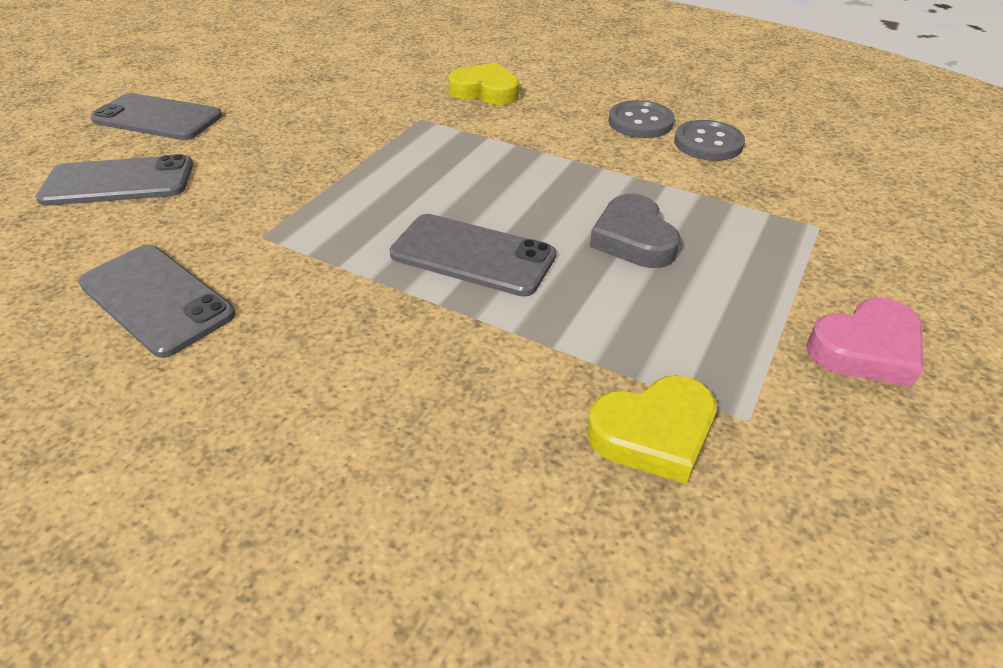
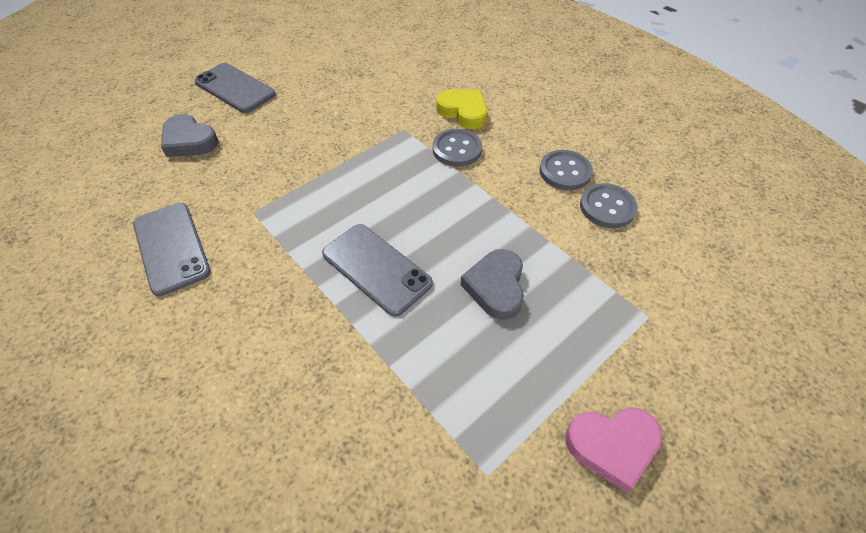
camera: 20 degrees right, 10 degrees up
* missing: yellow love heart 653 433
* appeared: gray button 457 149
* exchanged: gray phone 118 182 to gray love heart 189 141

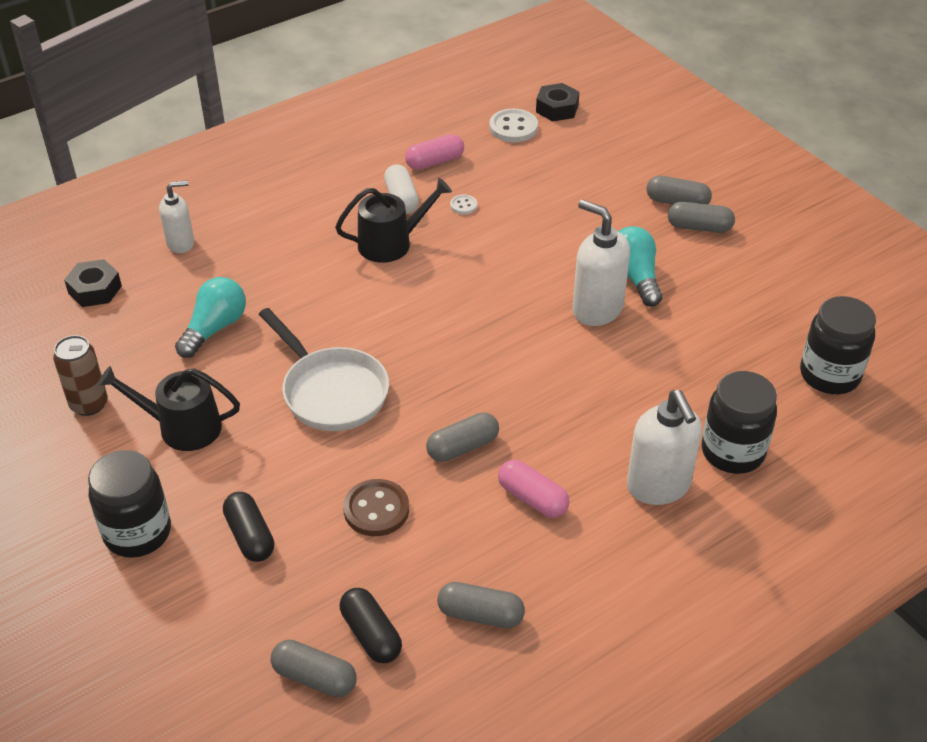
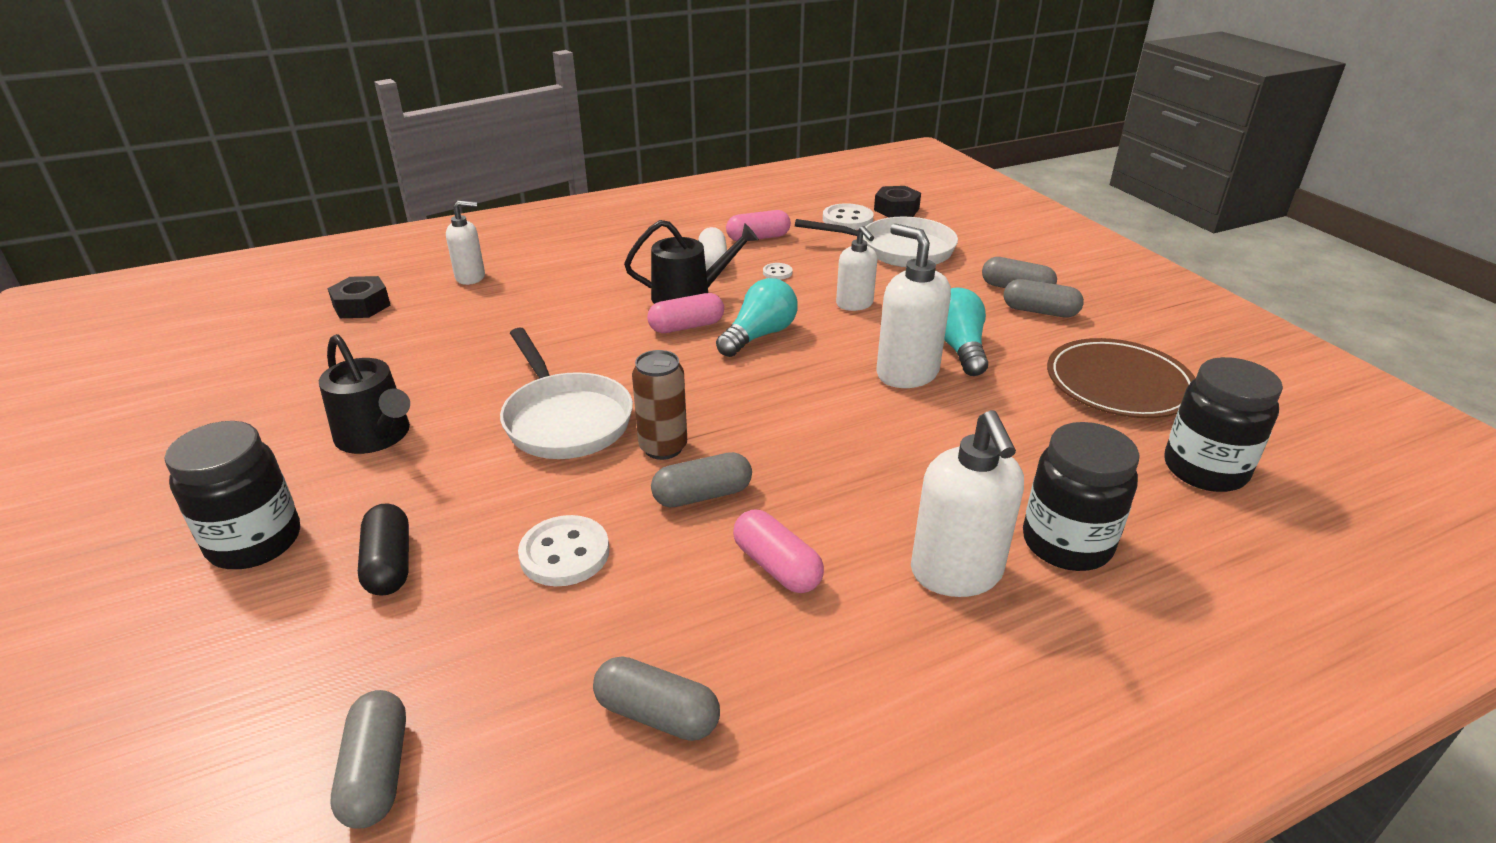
camera: 10 degrees right, 10 degrees down
* missing: black pill shape 371 634
* appeared: pink pill shape 686 326
* appeared: white pan 899 250
* appeared: white soap pump 854 304
* appeared: dark brown dinner plate 1118 384
* relocated: dark brown tin 89 404 to 663 447
* relocated: turquoise light bulb 215 328 to 759 335
* colour: dark brown button 376 510 to white button 564 553
* spun: black watering pot 182 427 = 376 436 150 degrees counterclockwise
* spun: gray pill shape 314 677 = 377 772 45 degrees clockwise

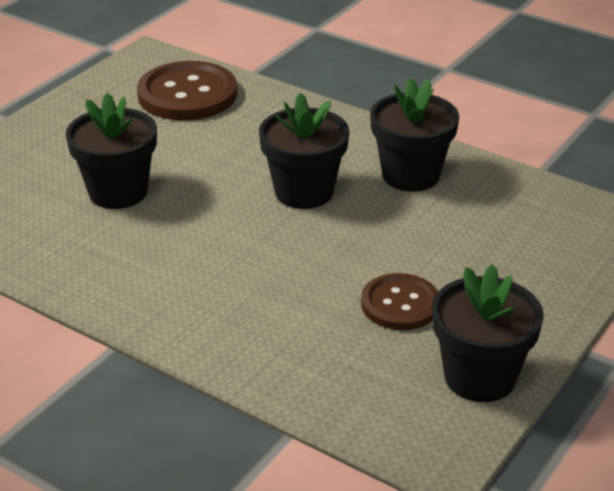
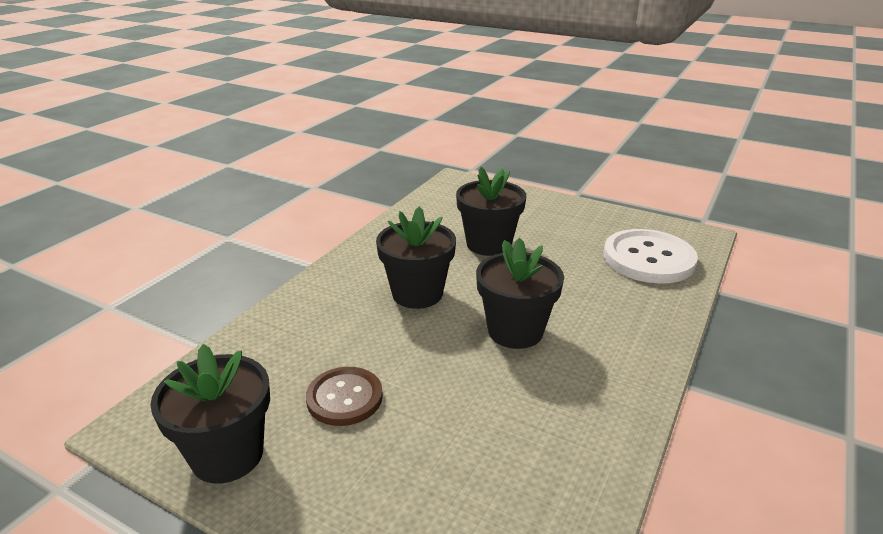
camera: 85 degrees right, 5 degrees down
* relocated: black flower pot 410 175 to 417 294
* colour: dark brown button 187 94 to white button 648 259

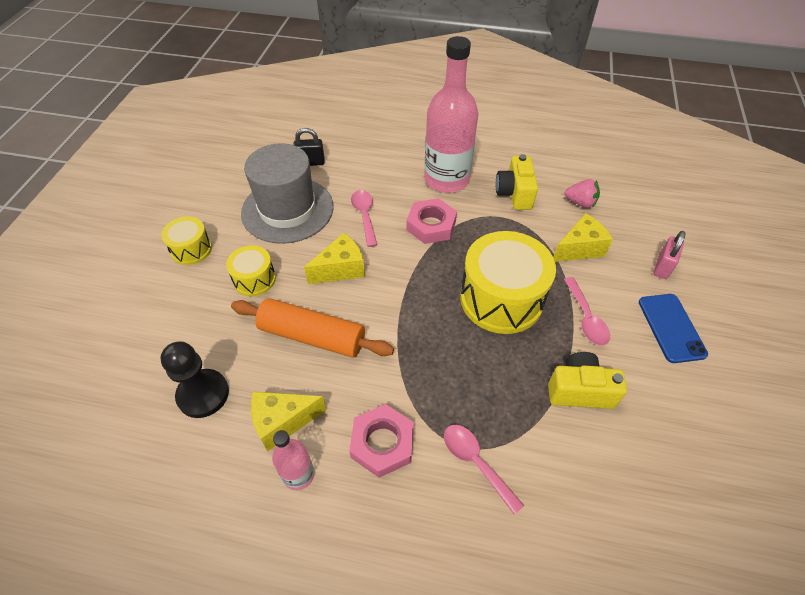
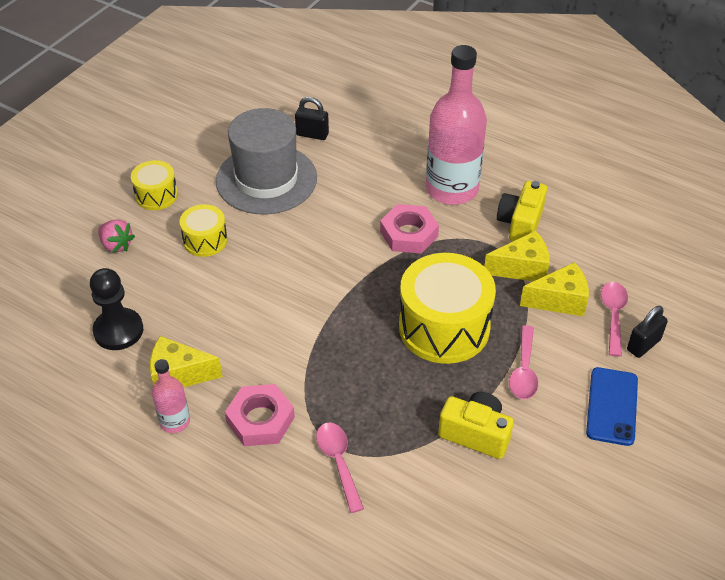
camera: 20 degrees right, 5 degrees down
* missing: bright orange dough roller 312 336
* relocated: yellow cheese 341 269 to 522 268
* relocated: pink spoon 364 216 to 613 315
* relocated: pink toy strawberry 580 203 to 116 245
* colour: pink small lock 662 267 to black small lock 643 345

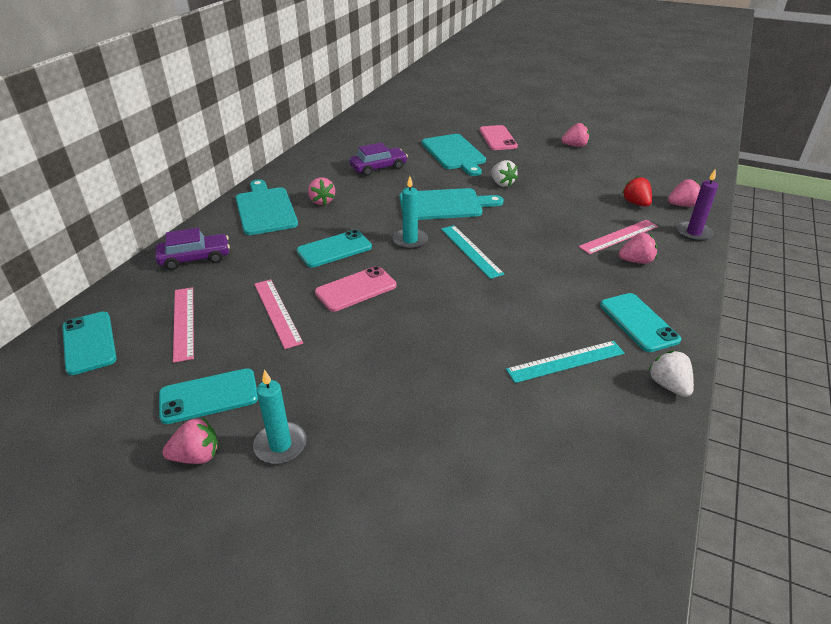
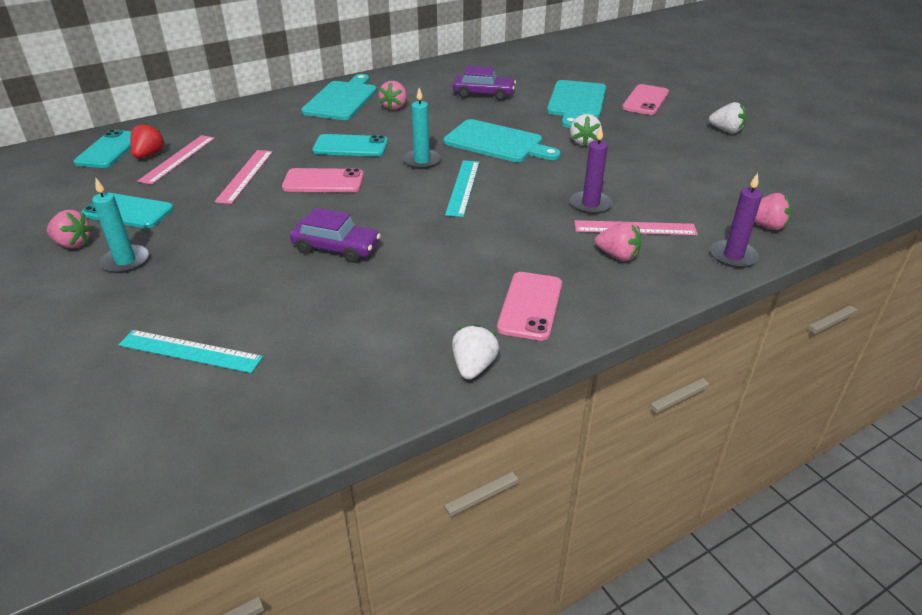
camera: 35 degrees right, 0 degrees up
* appeared: royal purple pillar candle 590 204
* relocated: royal purple toy car 195 258 to 336 248
* relocated: turquoise straightedge 566 361 to 190 351
* relocated: crimson toy strawberry 636 203 to 149 155
* colour: pink toy strawberry 575 146 to white toy strawberry 726 130
* colour: turquoise phone 638 322 to pink phone 530 306

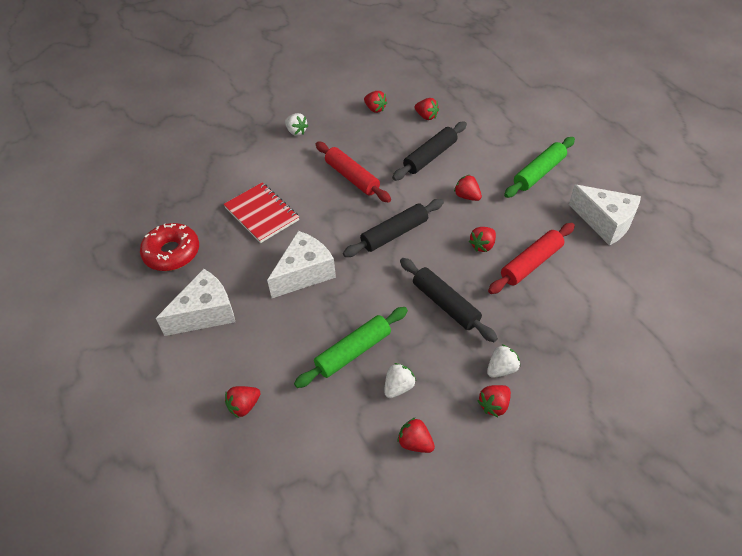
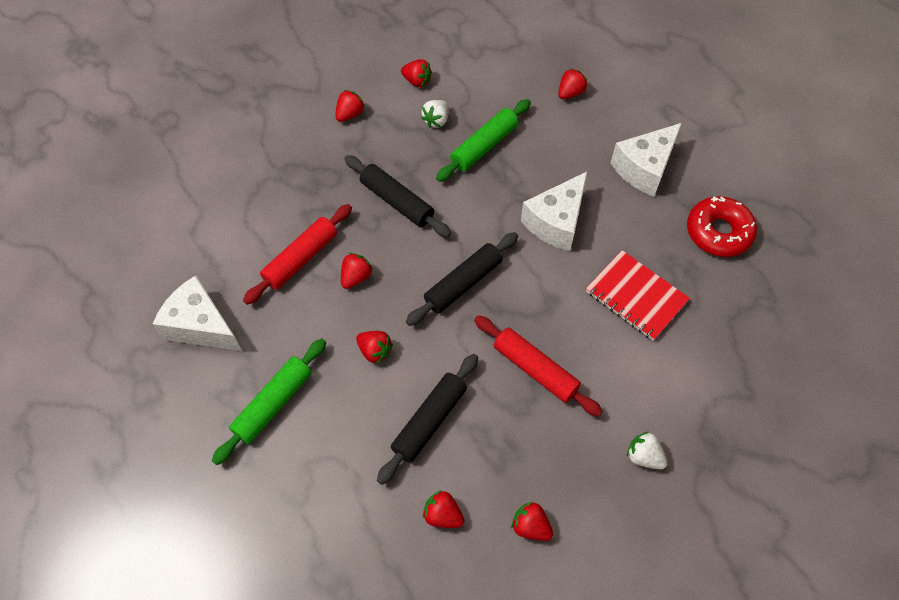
camera: 170 degrees right, 10 degrees up
* missing: white toy strawberry 501 369

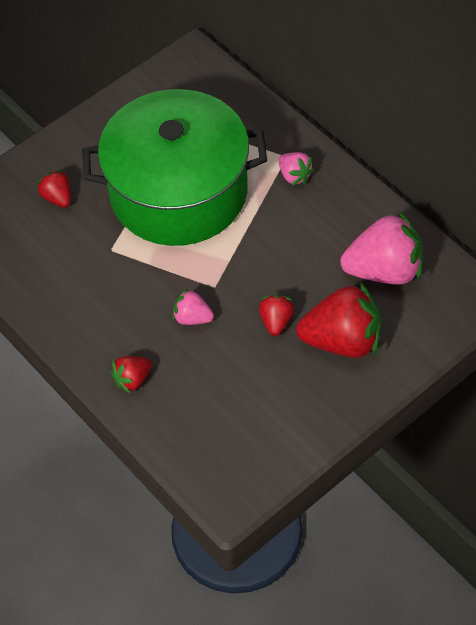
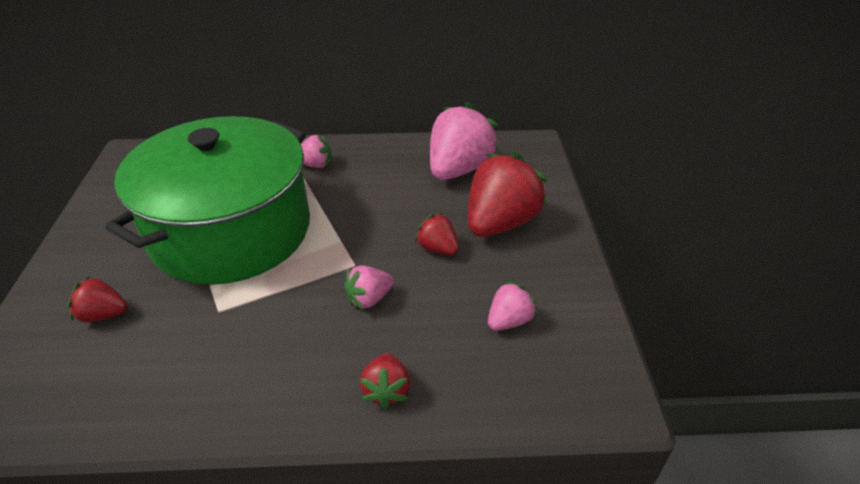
camera: 55 degrees left, 15 degrees down
* appeared: pink toy strawberry 509 321

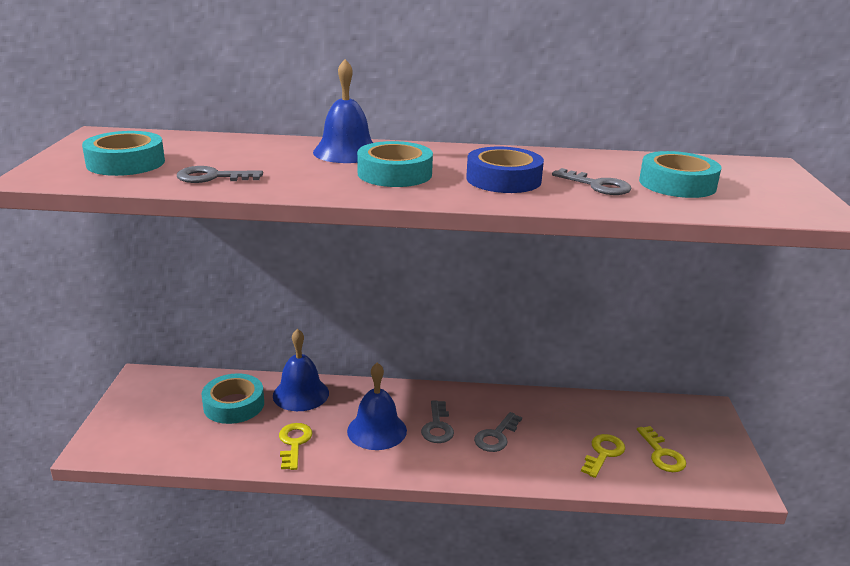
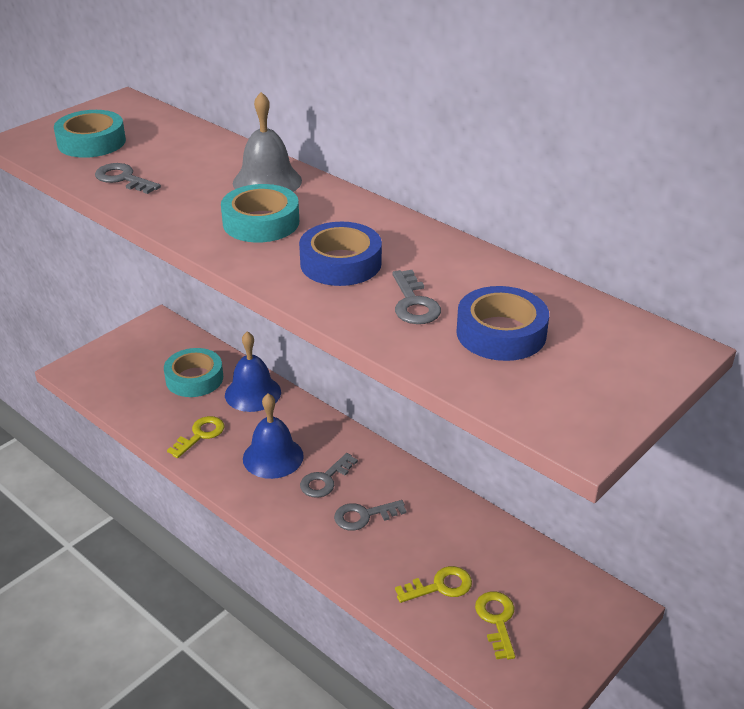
camera: 40 degrees right, 10 degrees up
* colour: cobalt school bell 346 152 to gray school bell 267 181
* colour: turquoise tape 677 184 to cobalt tape 501 333
* spun: yellow latchkey 662 454 = 497 620 150 degrees clockwise

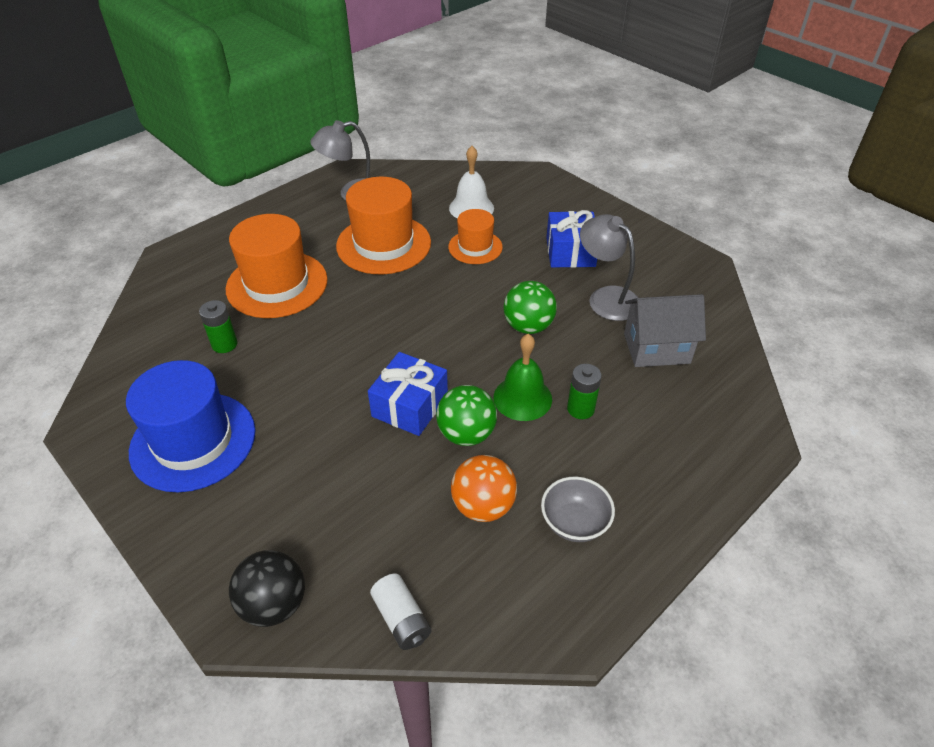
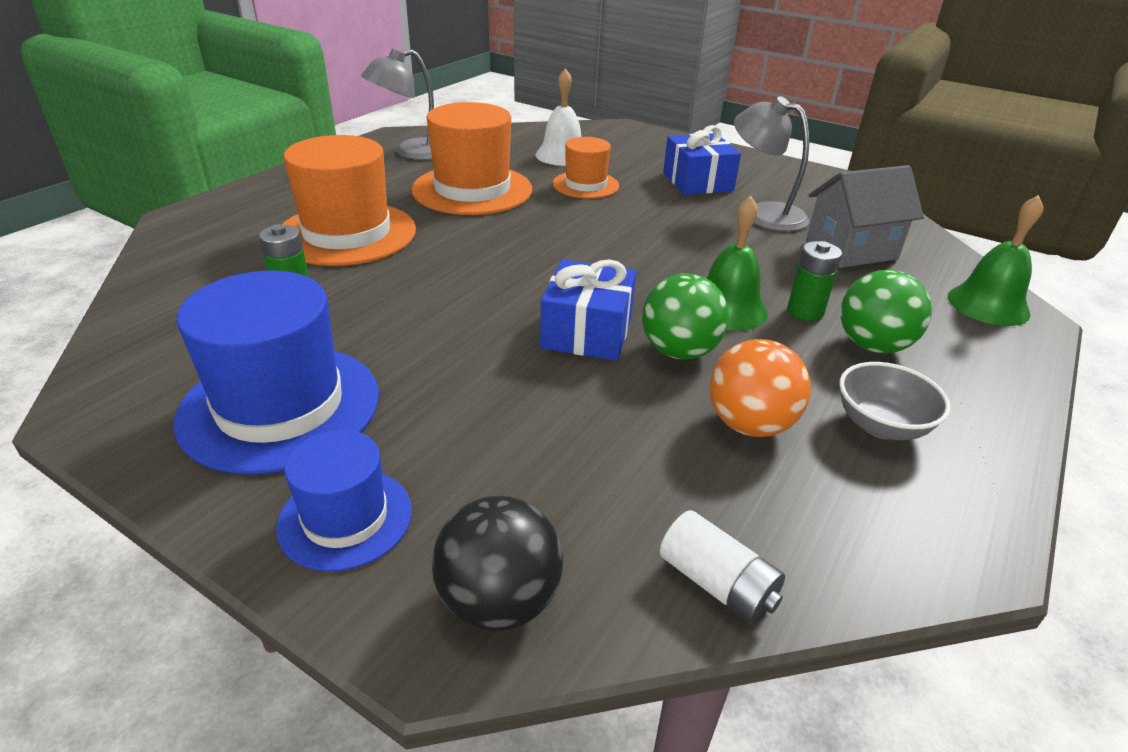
camera: 15 degrees left, 10 degrees down
* appeared: cobalt hat 345 518
* appeared: green school bell 988 305
* relocated: green play ball 528 326 to 872 345

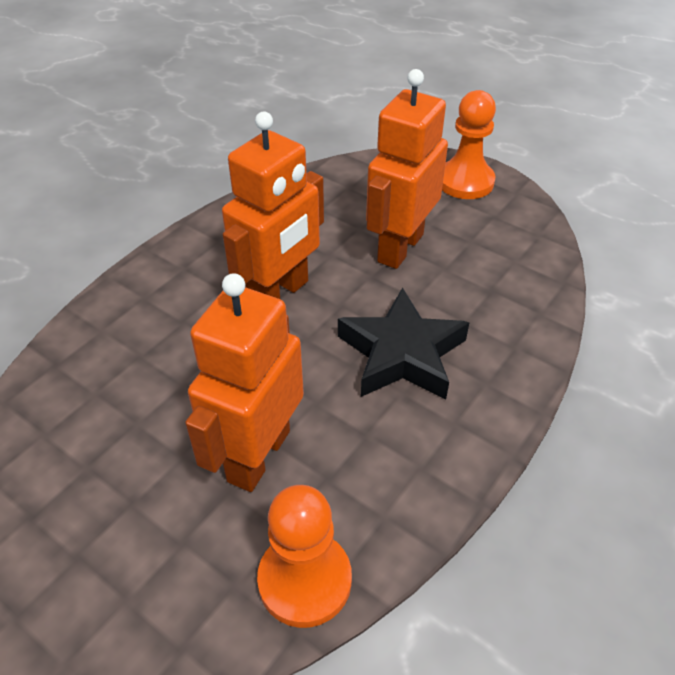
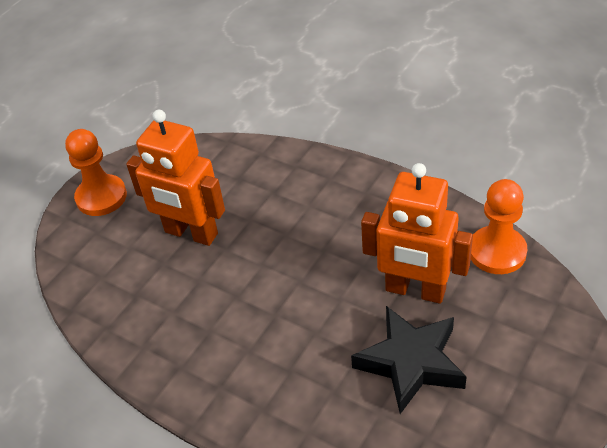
camera: 90 degrees left, 0 degrees up
* missing: bright orange robot 279 294
* relocated: black star 402 354 to 411 362

